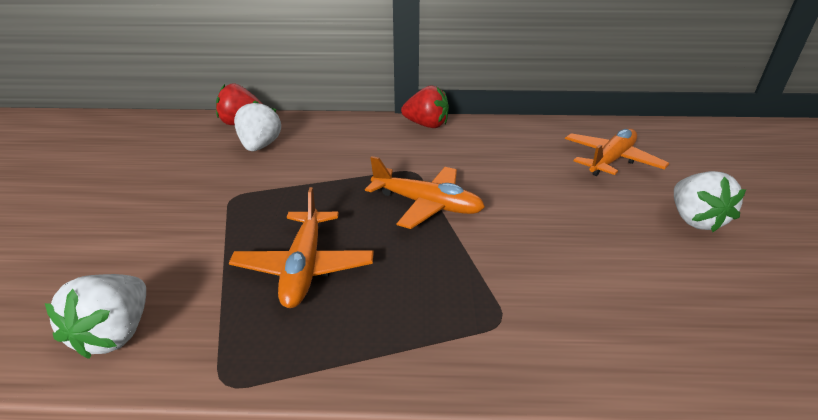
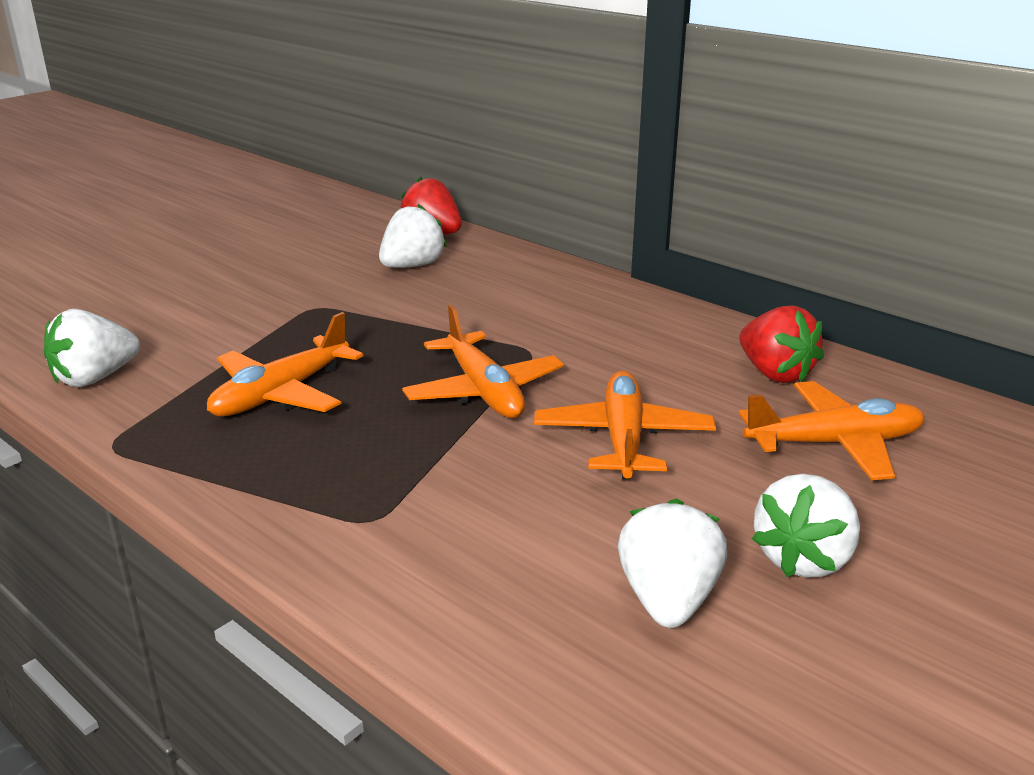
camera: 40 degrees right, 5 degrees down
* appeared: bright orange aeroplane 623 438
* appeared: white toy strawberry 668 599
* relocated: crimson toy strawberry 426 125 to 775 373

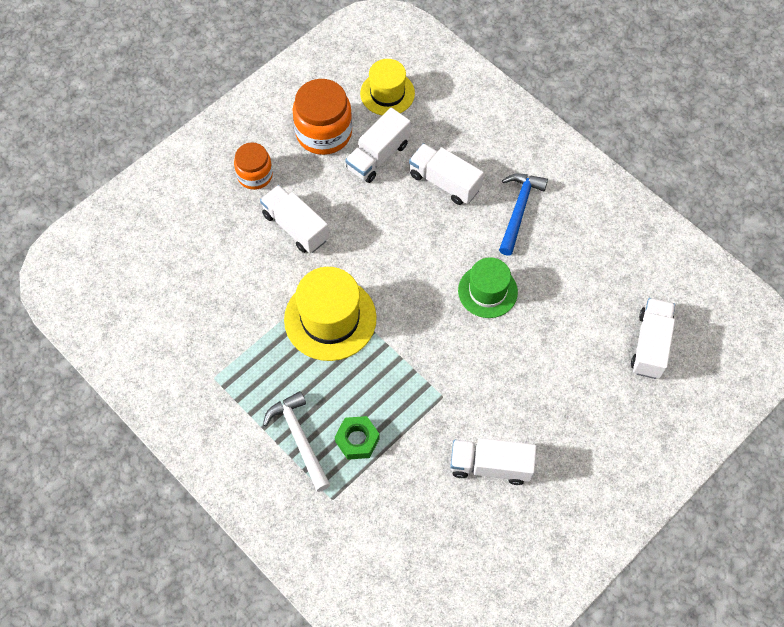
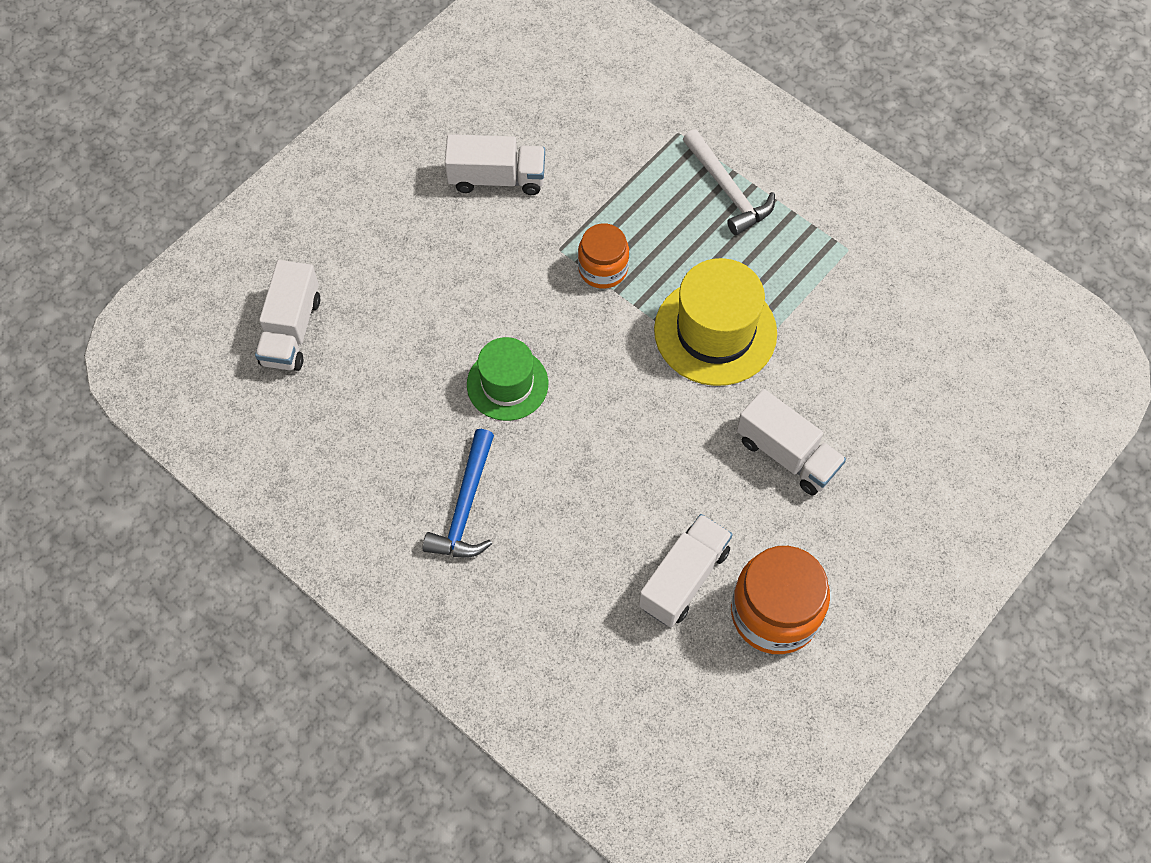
camera: 175 degrees right, 0 degrees up
* missing: green hex nut 357 440
* missing: yellow hat 387 93
* missing: white lorry 444 182
* relocated: bright orange jam jar 255 175 to 603 269

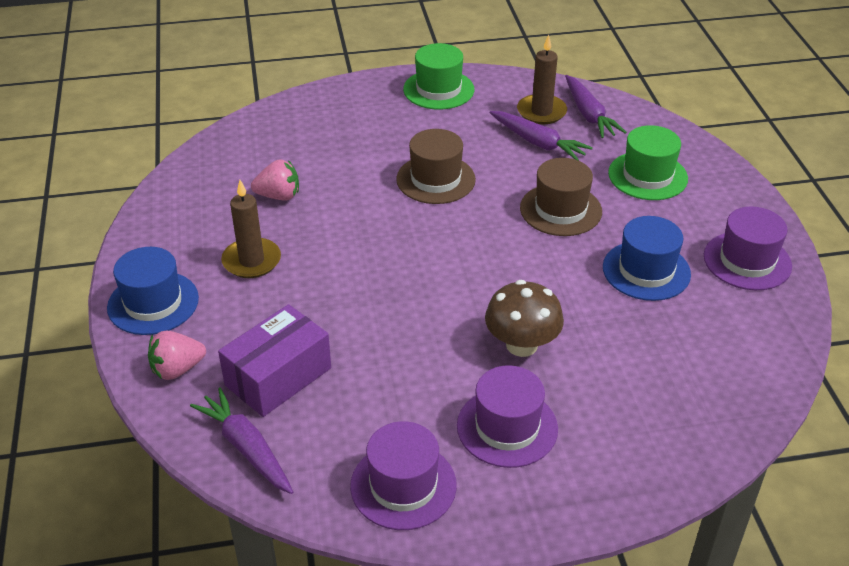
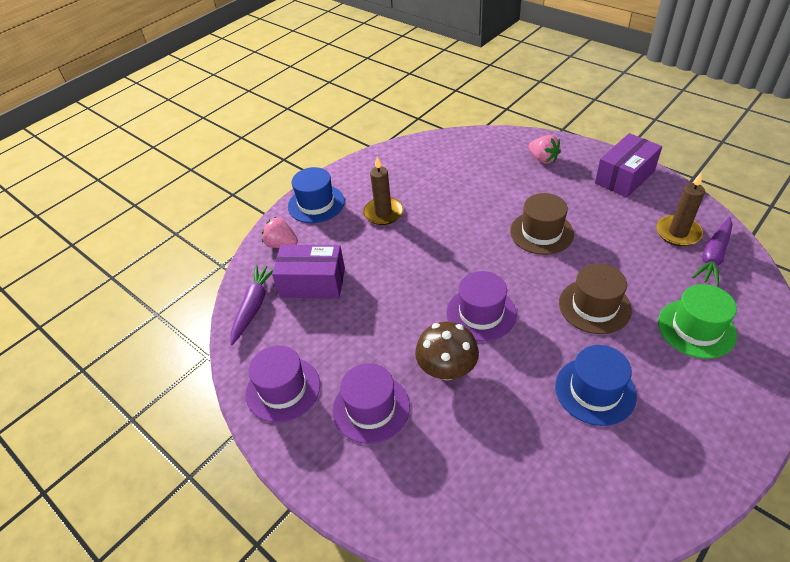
camera: 55 degrees right, 5 degrees up
* missing: royal purple carrot 538 143
* relocated: pink toy strawberry 279 196 to 543 159
* relocated: royal purple hat 747 261 to 481 313
* exchanged: green hat 438 89 to royal purple parcel 624 177

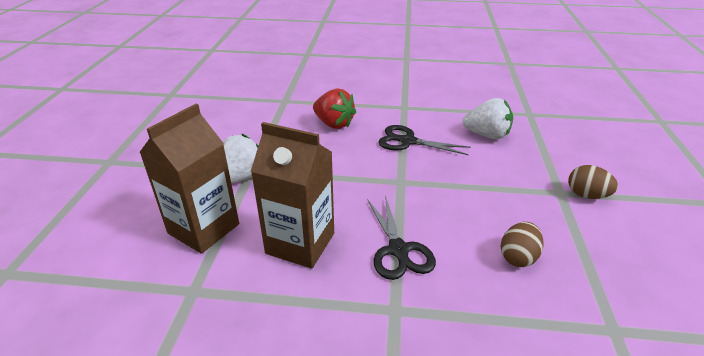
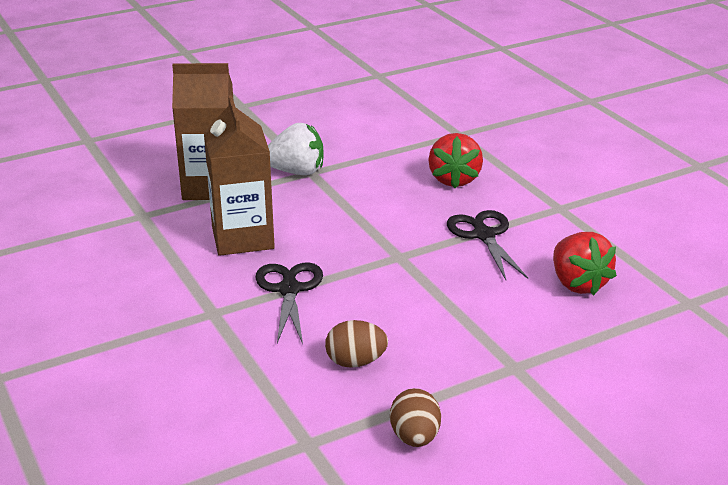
camera: 55 degrees right, 5 degrees down
* relocated: dark brown toy egg 586 195 to 415 437
* colour: white toy strawberry 487 135 to crimson toy strawberry 578 284
* spun: black scissors 398 250 = 289 290 135 degrees clockwise

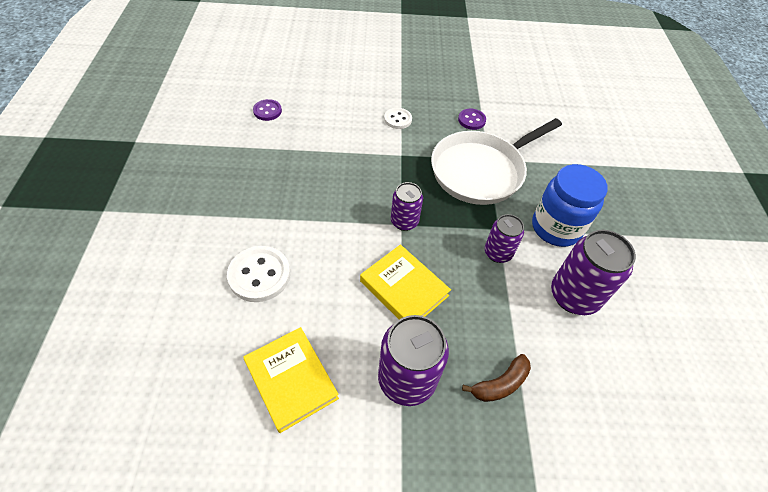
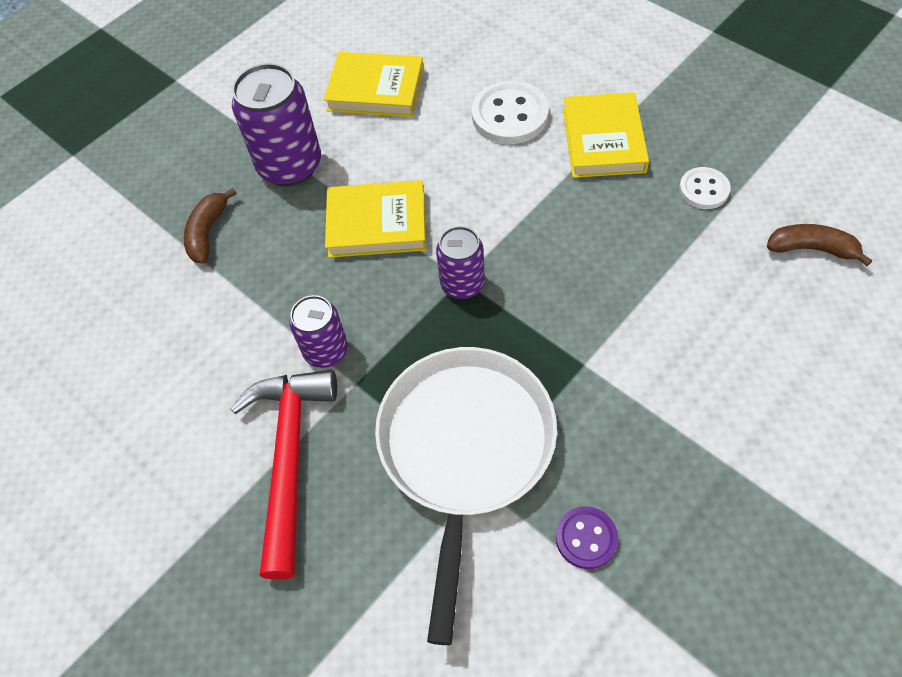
camera: 140 degrees right, 5 degrees up
* missing: royal purple tin 574 296
* appeared: yellow book 603 140
* relocated: white button 398 119 to 704 190
* exchanged: royal purple button 267 111 to dark brown toy banana 812 249
* exchanged: cobalt jam jar 556 228 to crimson carpenter's hammer 289 458

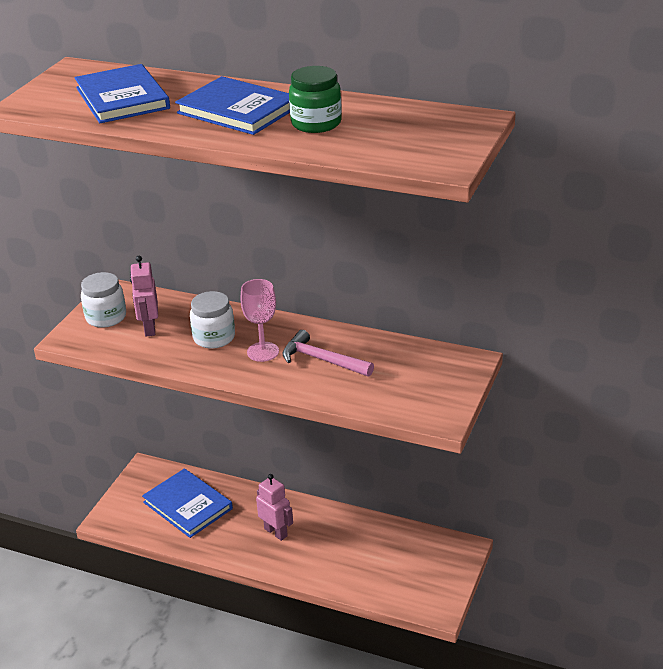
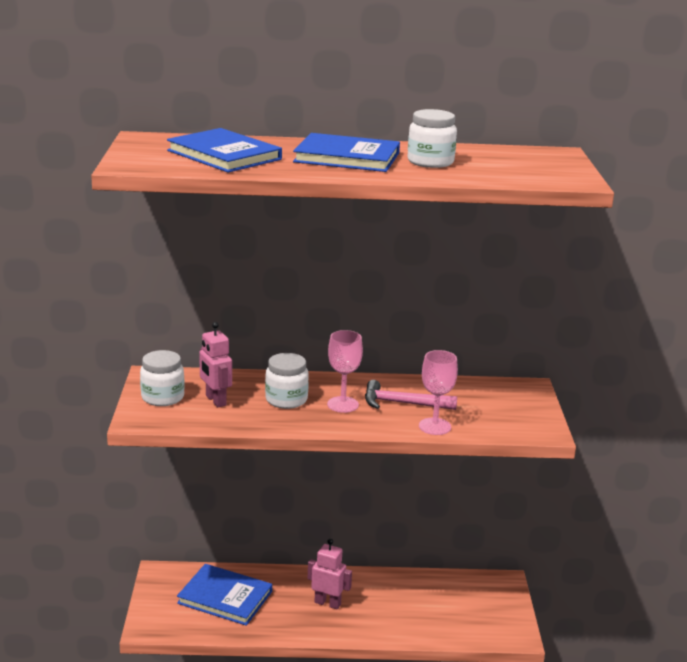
camera: 25 degrees left, 10 degrees down
* appeared: pink wine glass 434 426
* colour: green jam jar 316 123 to white jam jar 430 162

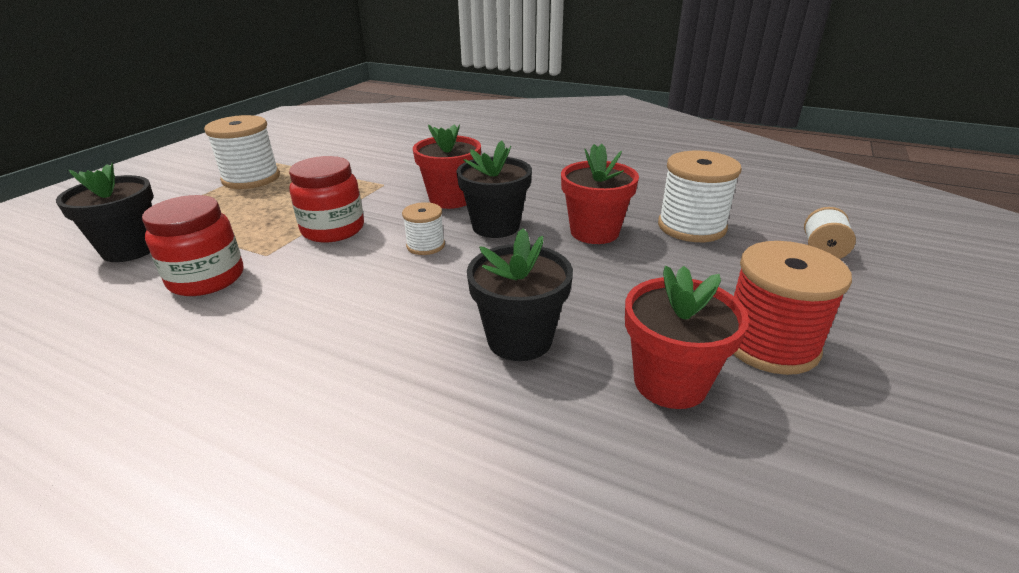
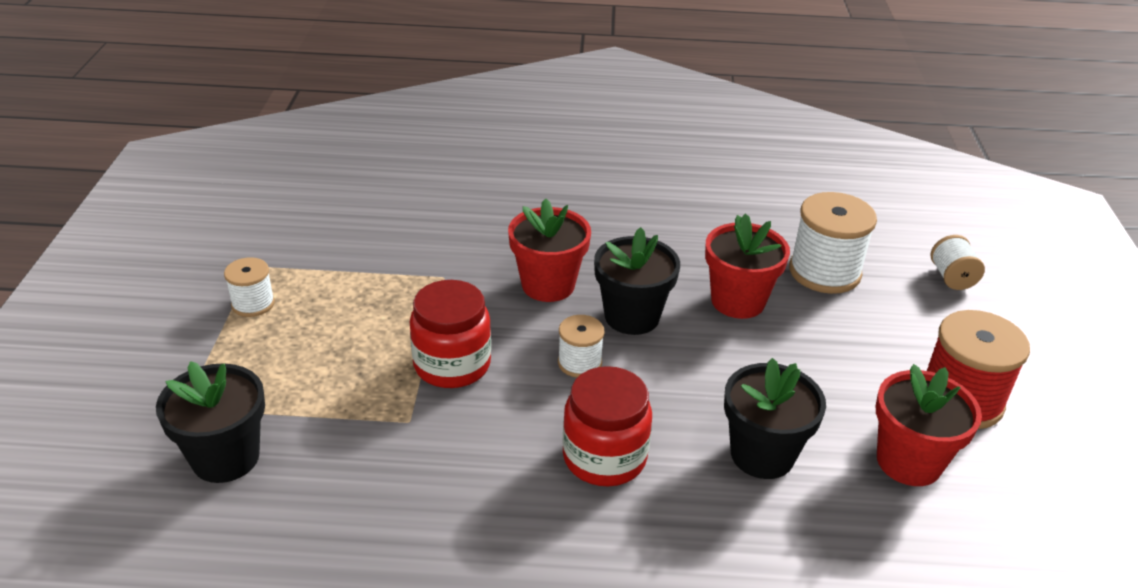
camera: 25 degrees left, 5 degrees up
* relocated: crimson jam jar 206 279 to 604 457
* size: white reel of thread 251 178 = 253 304 x0.55

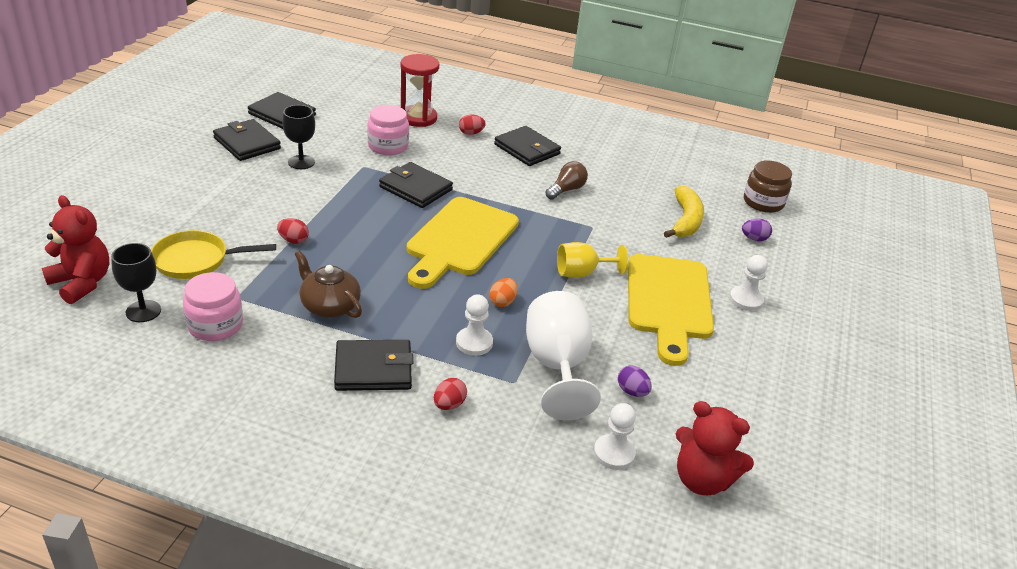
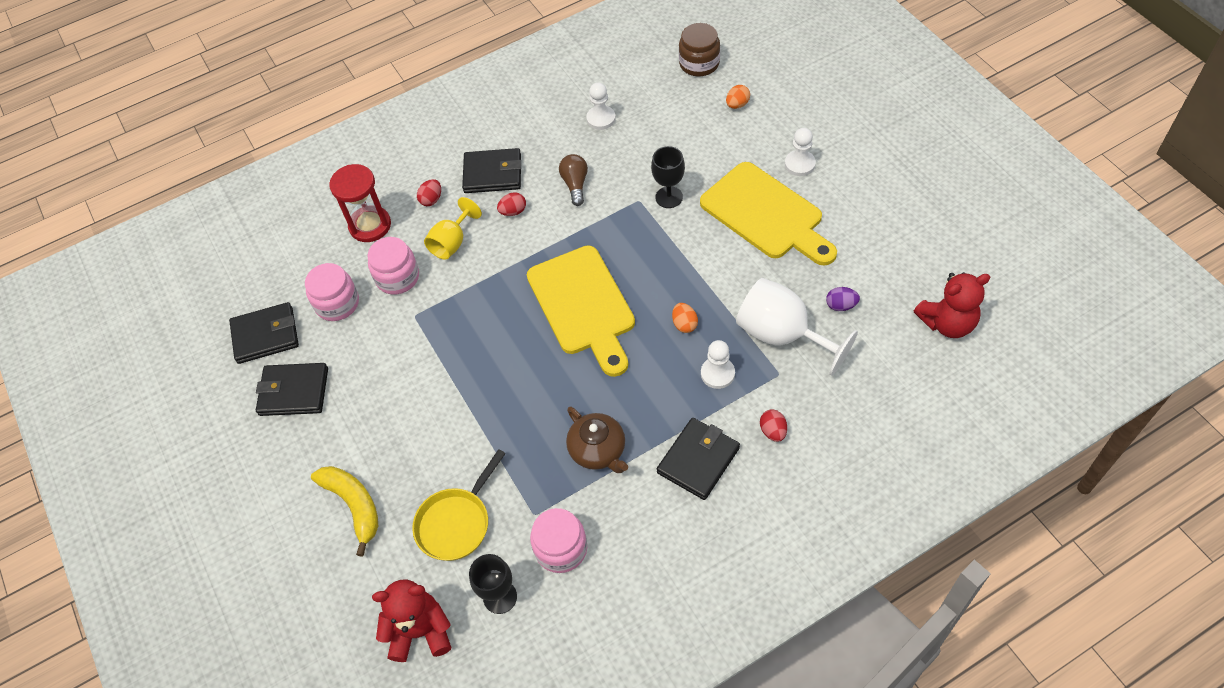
camera: 40 degrees left, 20 degrees up
* missing: black wallet 415 188
* appeared: pink jam jar 337 303
* relocated: crimson toy egg 293 240 to 513 211
* relocated: black wine glass 301 162 to 669 197
* relocated: yellow wine glass 582 273 to 452 242
* relocated: white pawn 614 453 to 601 119
* relocated: yellow toy banana 685 221 to 354 505
* colour: royal purple toy egg 754 239 to bright orange toy egg 737 104
* spun: dark brown china teapot 329 306 = 598 450 120 degrees counterclockwise

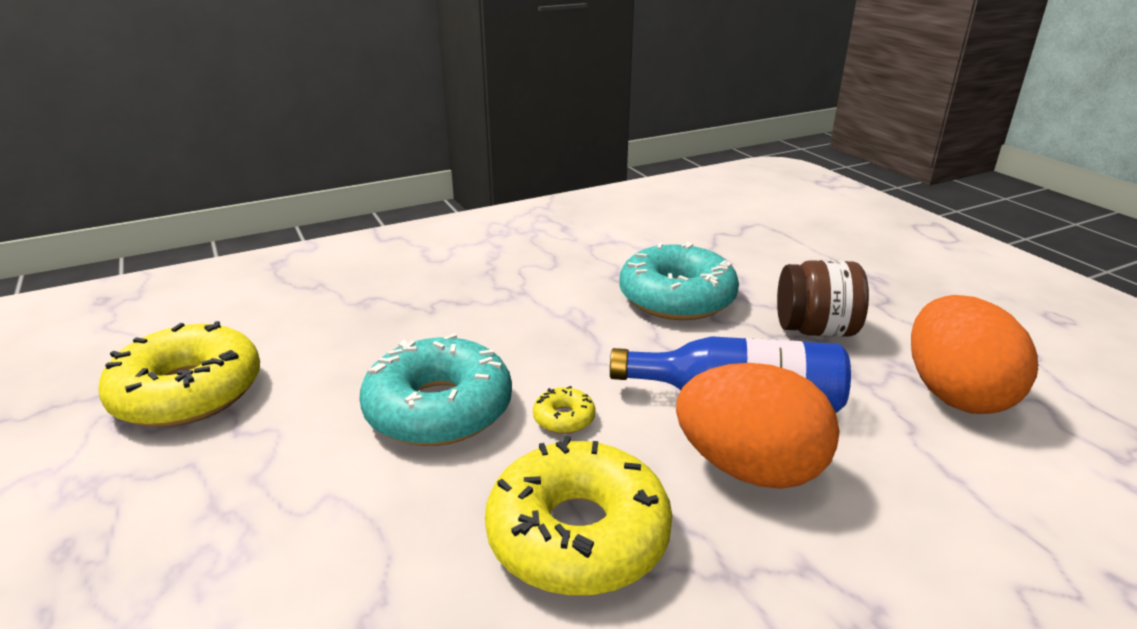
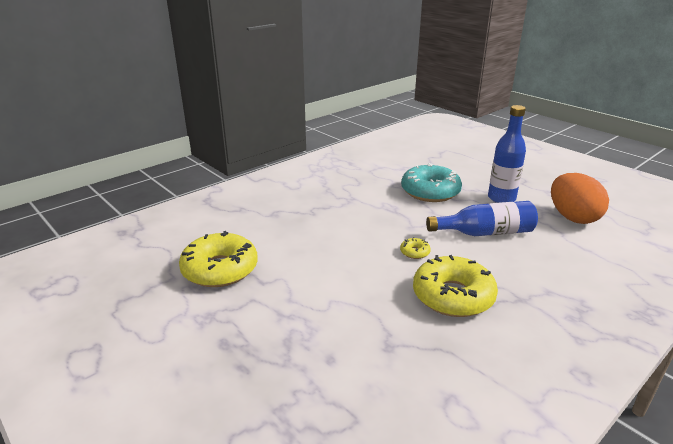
camera: 15 degrees left, 0 degrees up
* missing: turquoise donut 439 409
* missing: bright orange toy egg 749 469
* exchanged: dark brown jam jar 815 330 to cobalt drink bottle 501 198

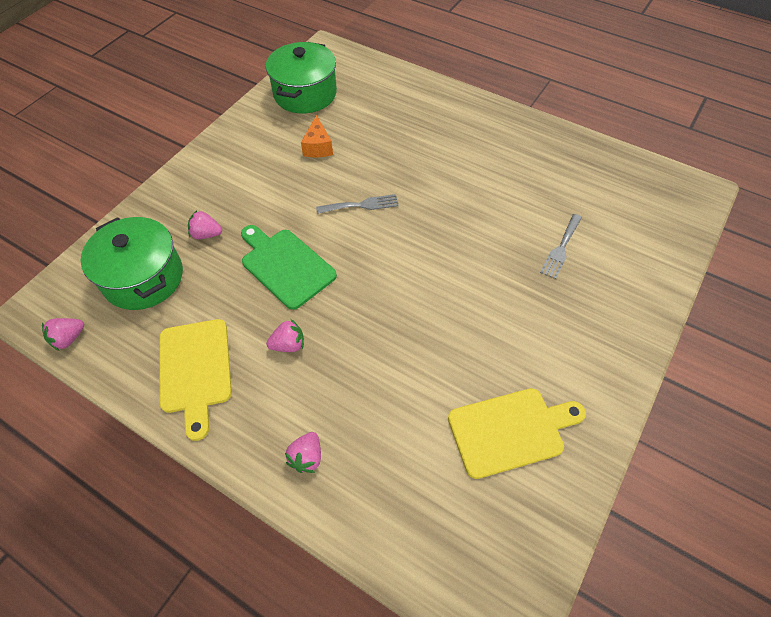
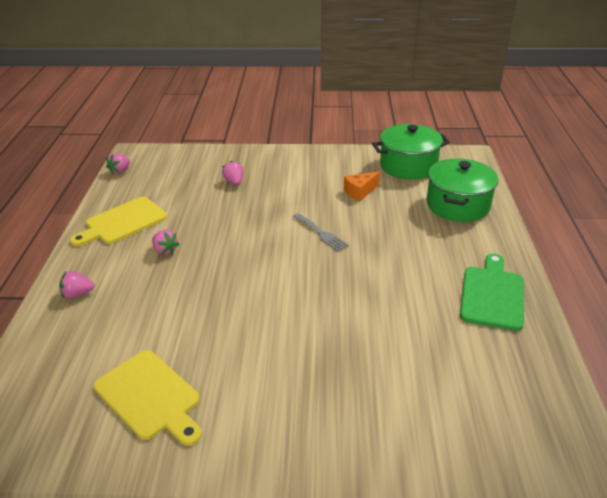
camera: 60 degrees right, 20 degrees down
* missing: gray table fork 561 248
* relocated: green stockpot 143 278 to 457 205
* relocated: green bread board 285 265 to 492 295
* spun: pink toy strawberry 69 339 = 120 171 75 degrees counterclockwise

